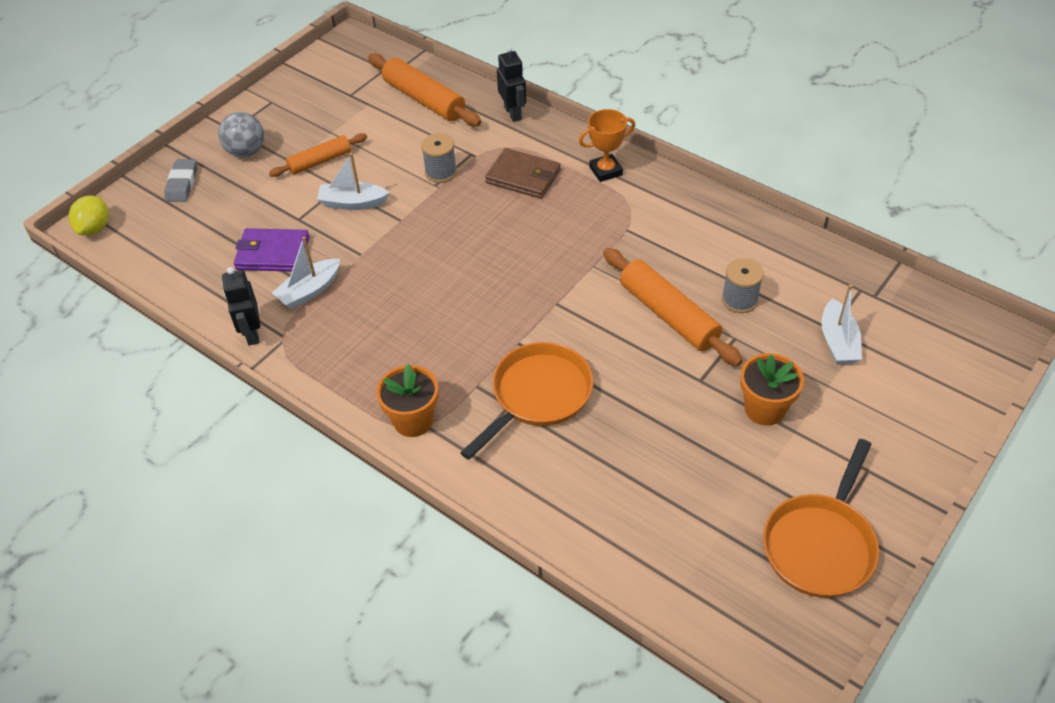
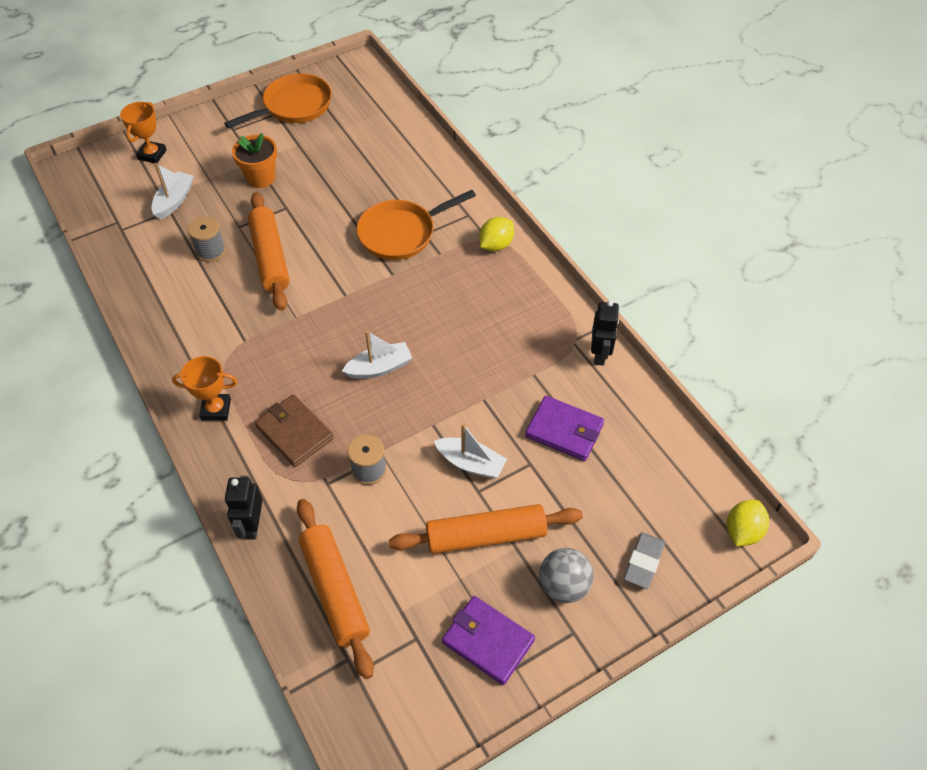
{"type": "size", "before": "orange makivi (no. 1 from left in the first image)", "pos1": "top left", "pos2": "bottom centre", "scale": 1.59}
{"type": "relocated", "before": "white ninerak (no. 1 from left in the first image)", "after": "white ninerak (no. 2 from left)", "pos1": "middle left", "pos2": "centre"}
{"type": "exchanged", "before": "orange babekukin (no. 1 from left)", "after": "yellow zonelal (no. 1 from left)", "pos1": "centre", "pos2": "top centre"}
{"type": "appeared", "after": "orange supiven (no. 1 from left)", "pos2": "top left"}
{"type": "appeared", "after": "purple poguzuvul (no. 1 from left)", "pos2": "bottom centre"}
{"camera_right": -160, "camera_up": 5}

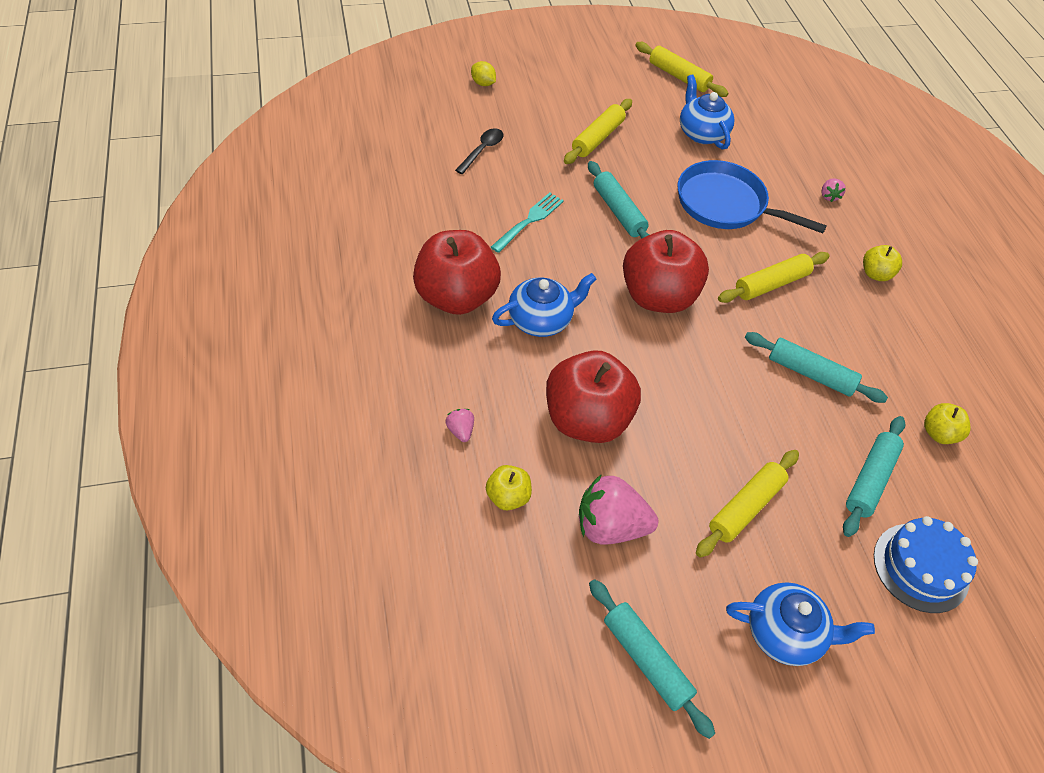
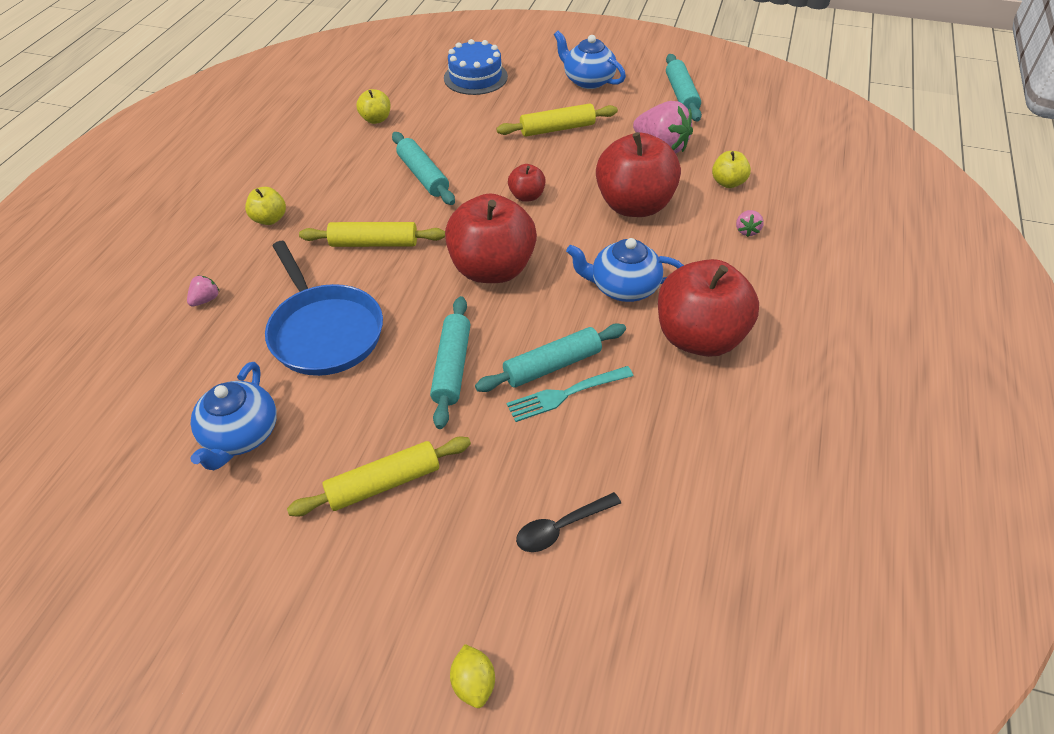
{"type": "missing", "before": "yellow makivi (no. 2 from left)", "pos1": "top centre"}
{"type": "relocated", "before": "turquoise makivi (no. 4 from left in the first image)", "after": "turquoise makivi (no. 3 from left)", "pos1": "middle right", "pos2": "centre"}
{"type": "appeared", "after": "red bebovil (no. 2 from left)", "pos2": "top centre"}
{"camera_right": -145, "camera_up": -5}

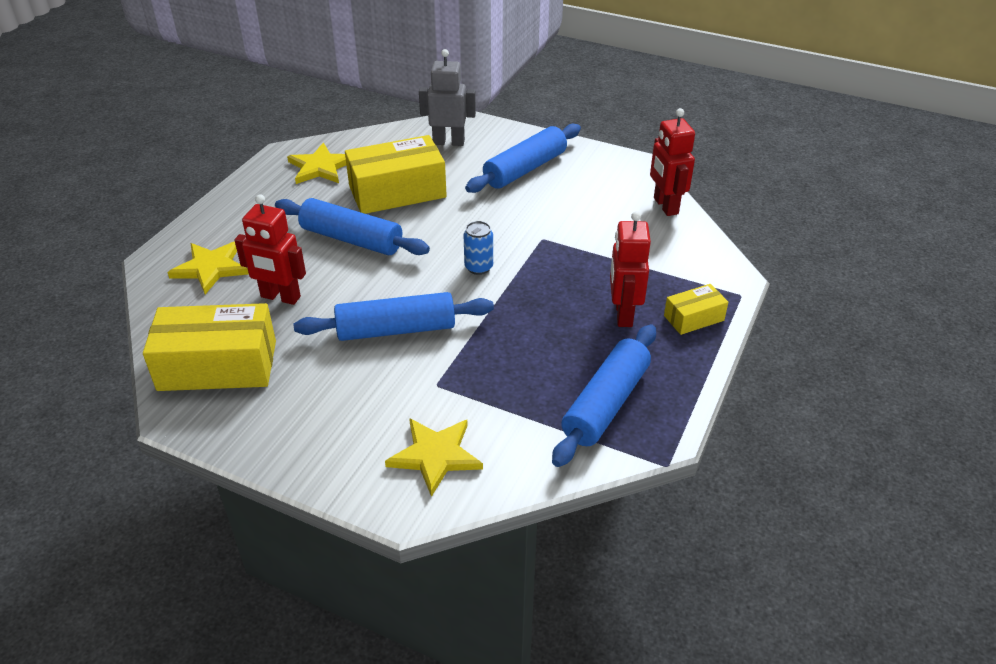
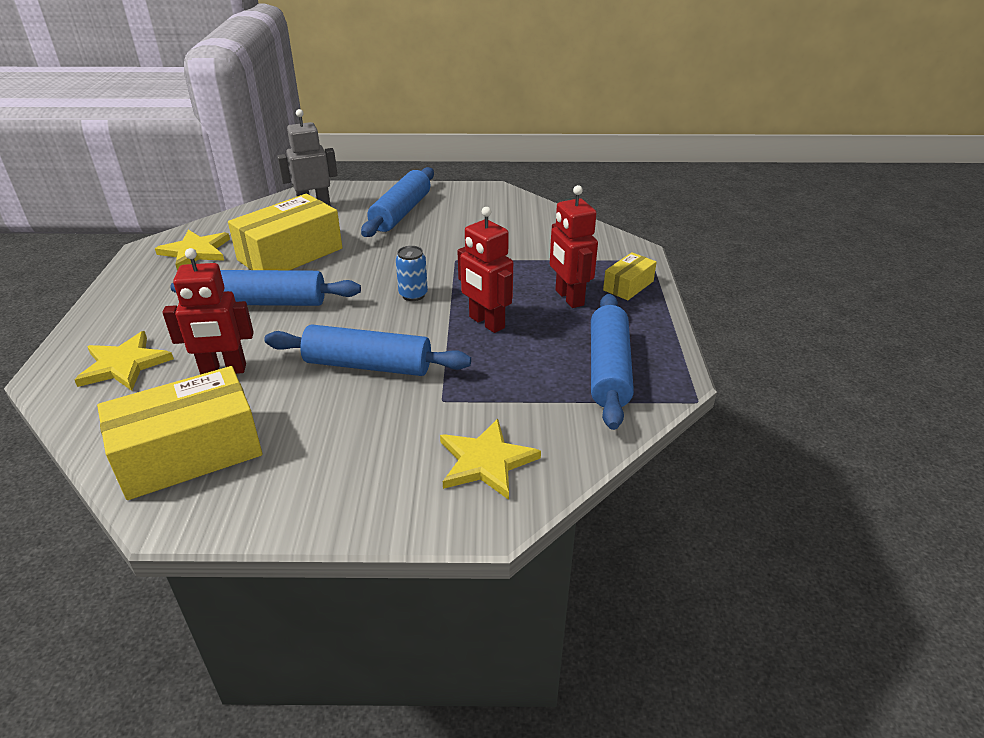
{"type": "relocated", "before": "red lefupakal (no. 3 from left in the first image)", "after": "red lefupakal (no. 2 from left)", "pos1": "top right", "pos2": "centre"}
{"type": "spun", "before": "blue makivi (no. 2 from left)", "pos1": "centre", "pos2": "centre", "turn": 45}
{"camera_right": -25, "camera_up": -5}

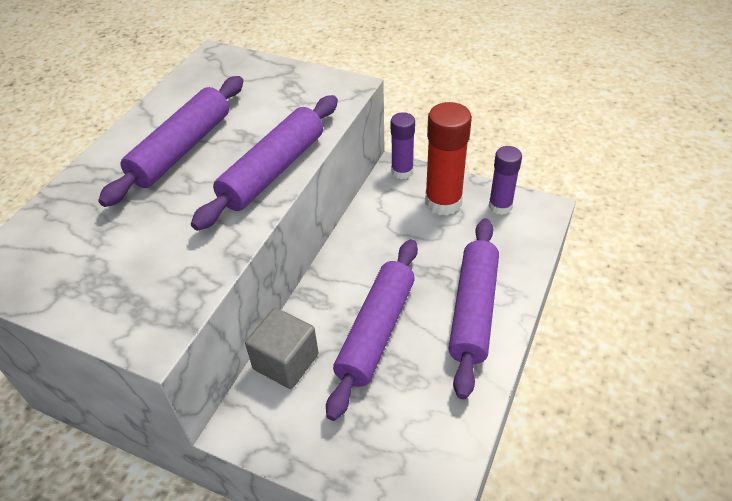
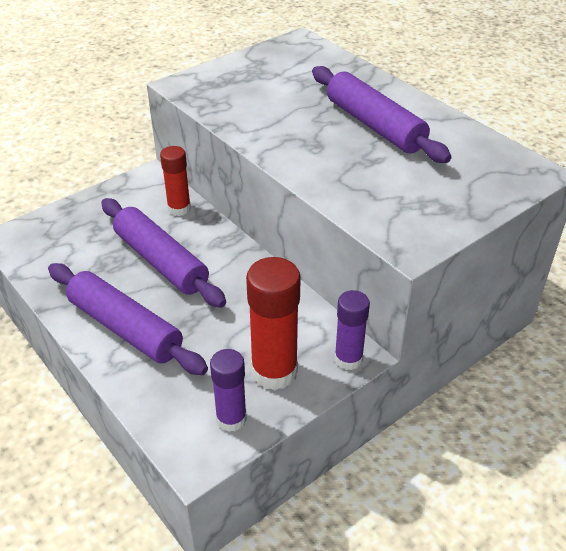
{"type": "missing", "before": "purple makivi (no. 2 from left)", "pos1": "top centre"}
{"type": "exchanged", "before": "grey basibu", "after": "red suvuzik (no. 1 from left)", "pos1": "bottom centre", "pos2": "top left"}
{"camera_right": 115, "camera_up": -5}

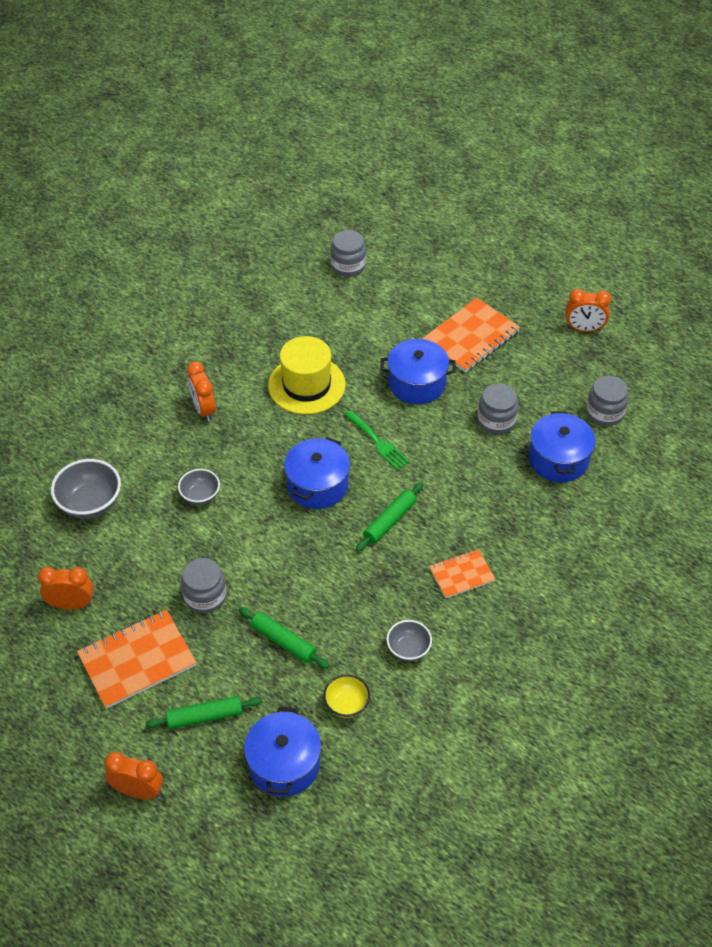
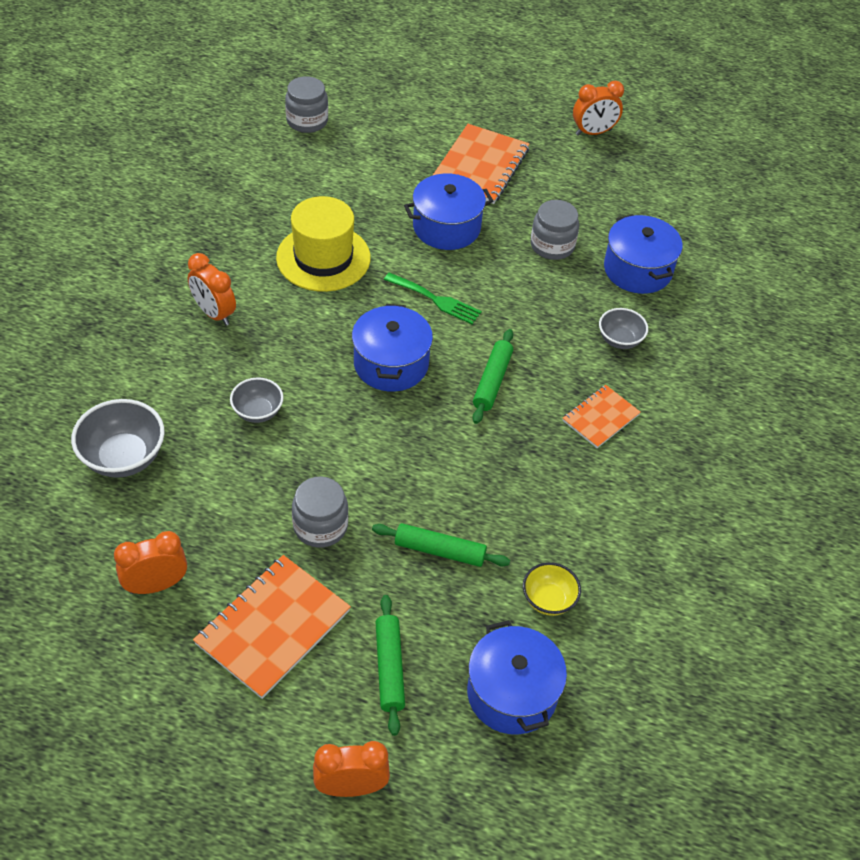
{"type": "missing", "before": "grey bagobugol (no. 4 from left)", "pos1": "middle right"}
{"type": "relocated", "before": "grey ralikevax (no. 3 from left)", "pos1": "bottom centre", "pos2": "middle right"}
{"type": "spun", "before": "green makivi (no. 1 from left)", "pos1": "bottom left", "pos2": "bottom centre", "turn": -60}
{"camera_right": -25, "camera_up": 0}

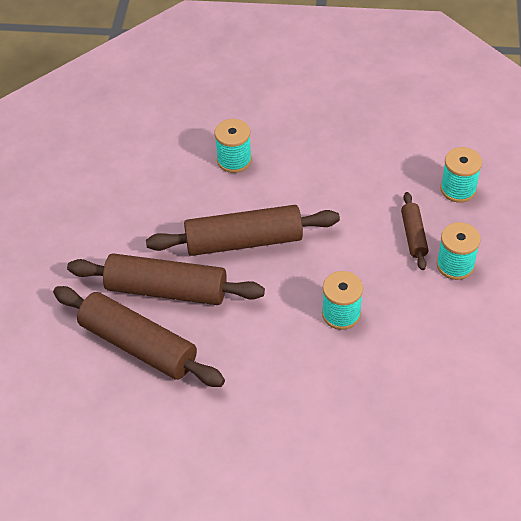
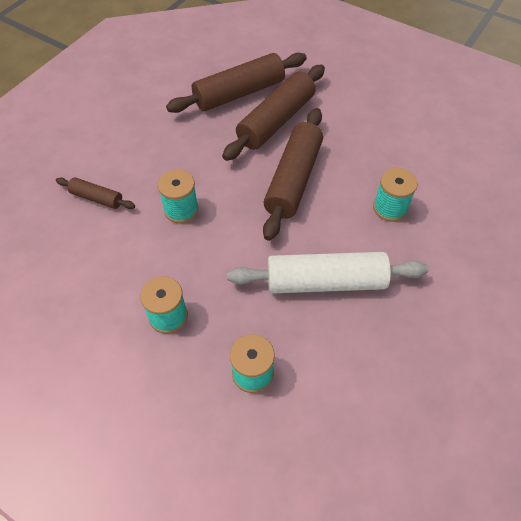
{"type": "relocated", "before": "brown makivi (no. 4 from left in the first image)", "after": "brown makivi (no. 1 from left)", "pos1": "middle right", "pos2": "middle left"}
{"type": "appeared", "after": "white makivi", "pos2": "centre"}
{"camera_right": 115, "camera_up": 5}

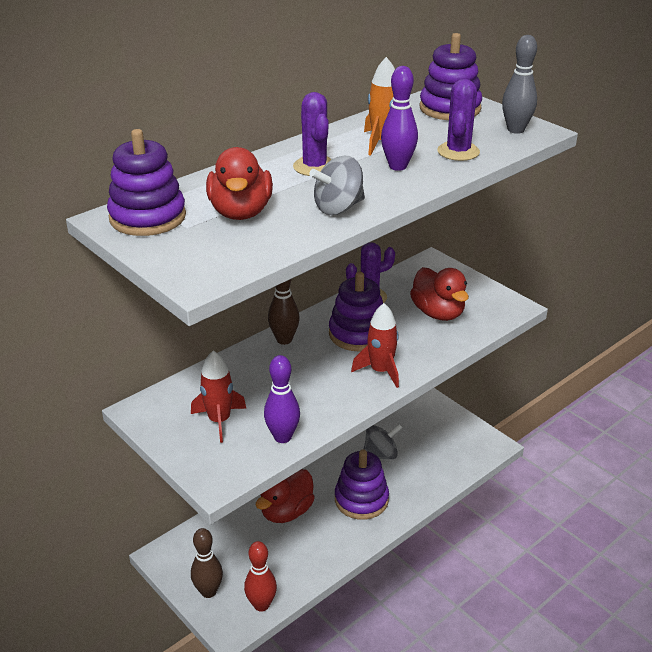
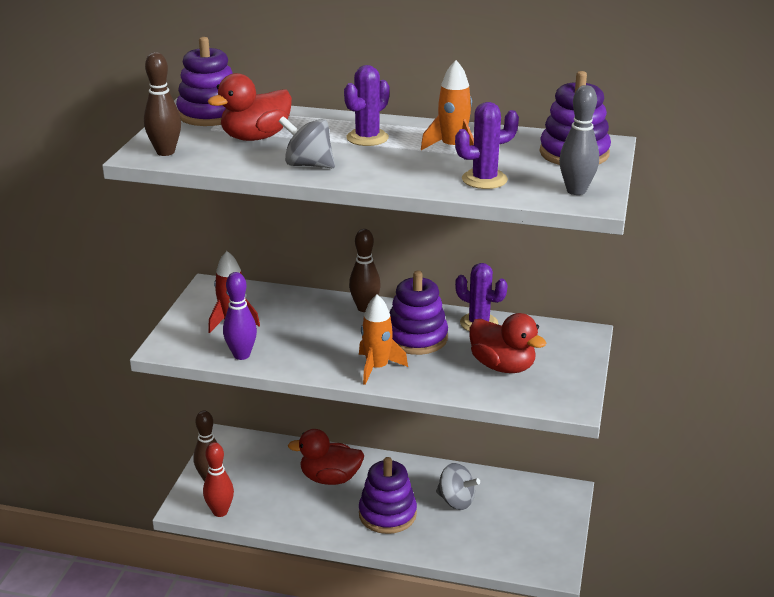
{"type": "missing", "before": "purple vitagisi (no. 2 from left)", "pos1": "top centre"}
{"type": "spun", "before": "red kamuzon (no. 3 from left)", "pos1": "middle right", "pos2": "centre", "turn": -75}
{"type": "colour", "before": "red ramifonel (no. 2 from left)", "after": "orange ramifonel (no. 1 from left)", "pos1": "centre", "pos2": "centre"}
{"type": "appeared", "after": "brown vitagisi (no. 1 from left)", "pos2": "top left"}
{"camera_right": 55, "camera_up": -5}

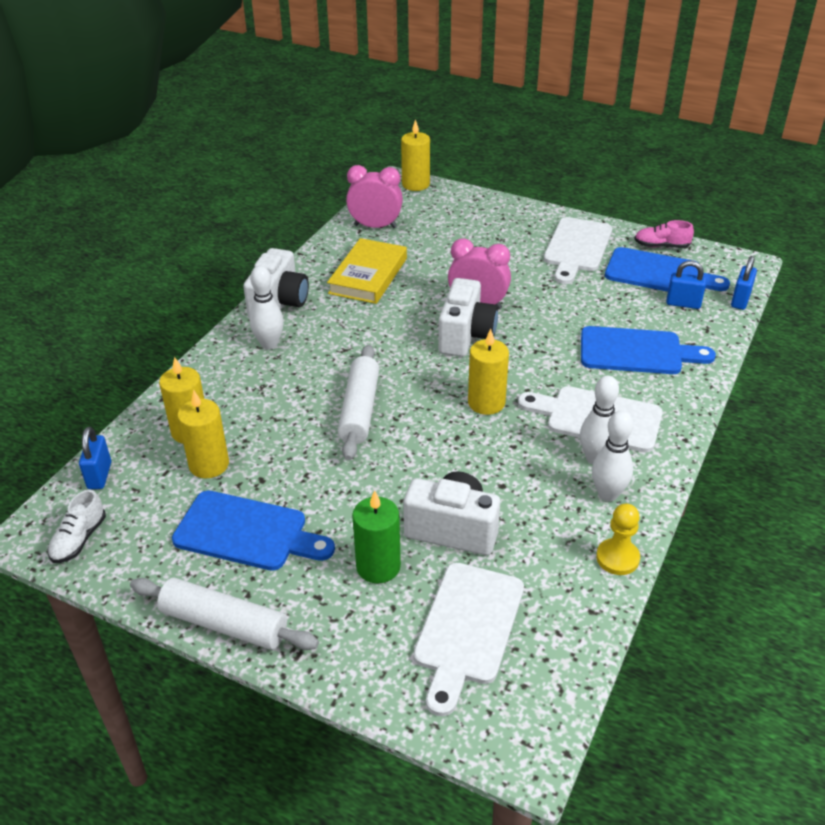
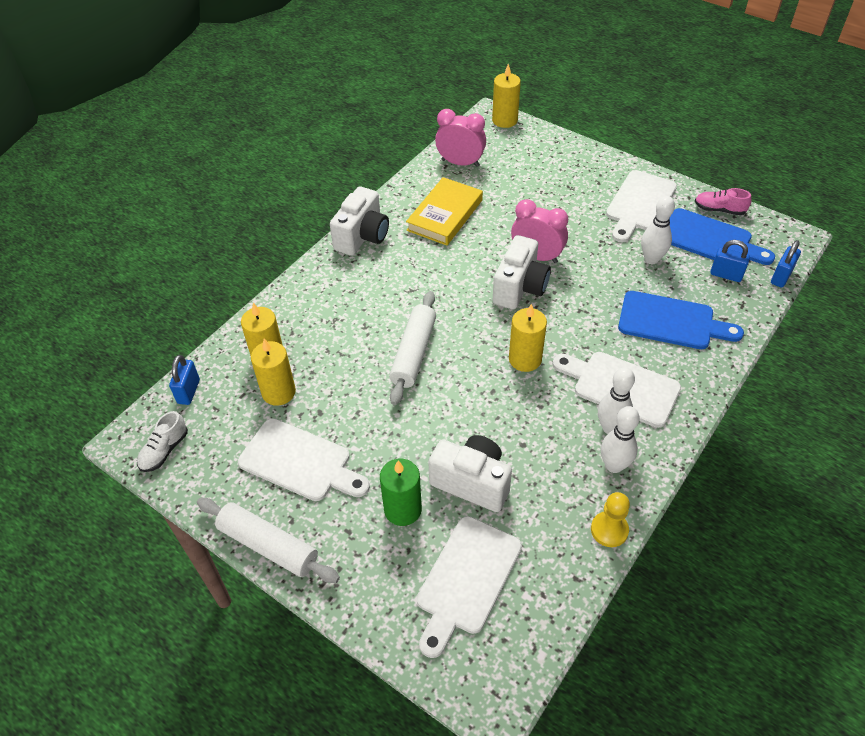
{"type": "relocated", "before": "white vitagisi (no. 1 from left in the first image)", "after": "white vitagisi (no. 3 from left)", "pos1": "middle left", "pos2": "top right"}
{"type": "colour", "before": "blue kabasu (no. 1 from left)", "after": "white kabasu (no. 1 from left)", "pos1": "middle left", "pos2": "centre"}
{"camera_right": 10, "camera_up": 10}

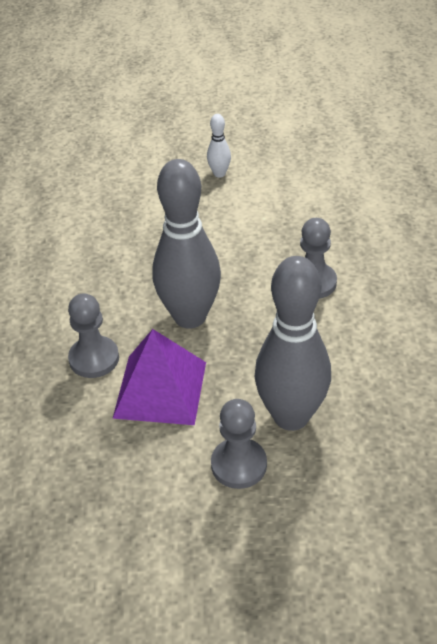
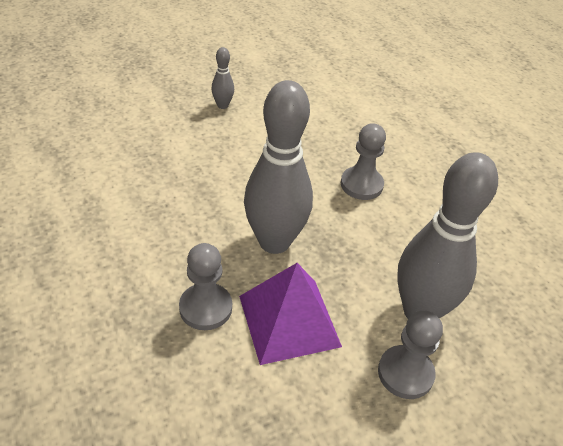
{"type": "colour", "before": "white vitagisi", "after": "grey vitagisi (no. 1 from left)", "pos1": "top centre", "pos2": "top centre"}
{"camera_right": -30, "camera_up": 0}

